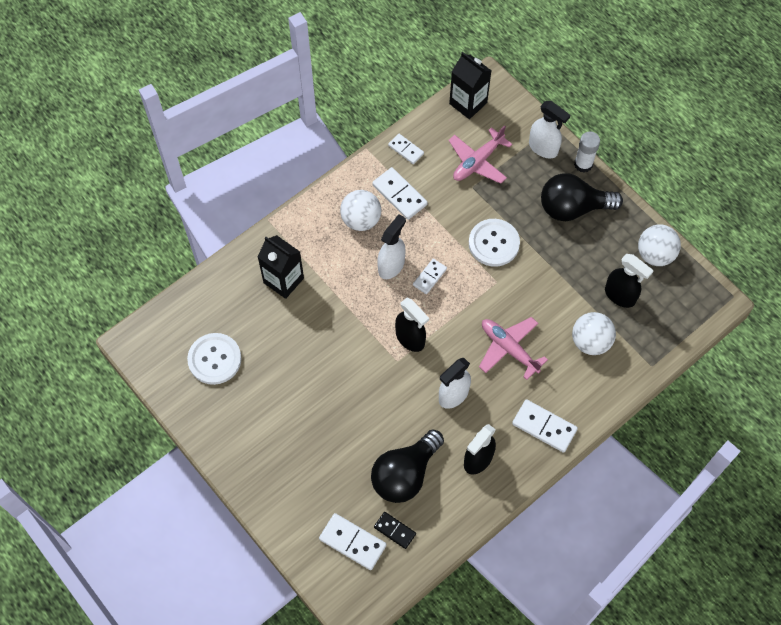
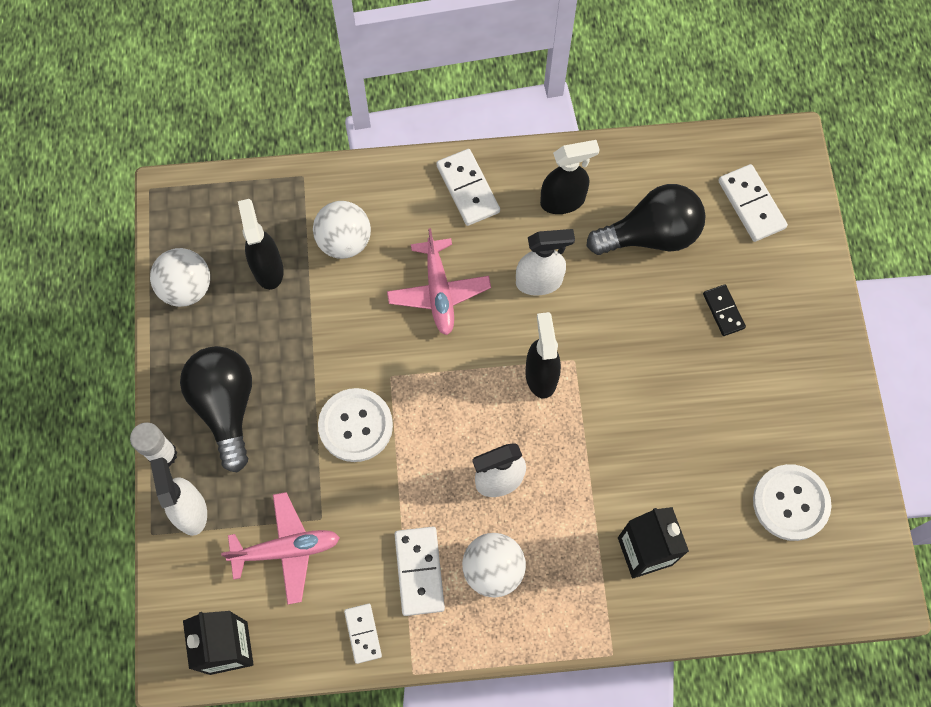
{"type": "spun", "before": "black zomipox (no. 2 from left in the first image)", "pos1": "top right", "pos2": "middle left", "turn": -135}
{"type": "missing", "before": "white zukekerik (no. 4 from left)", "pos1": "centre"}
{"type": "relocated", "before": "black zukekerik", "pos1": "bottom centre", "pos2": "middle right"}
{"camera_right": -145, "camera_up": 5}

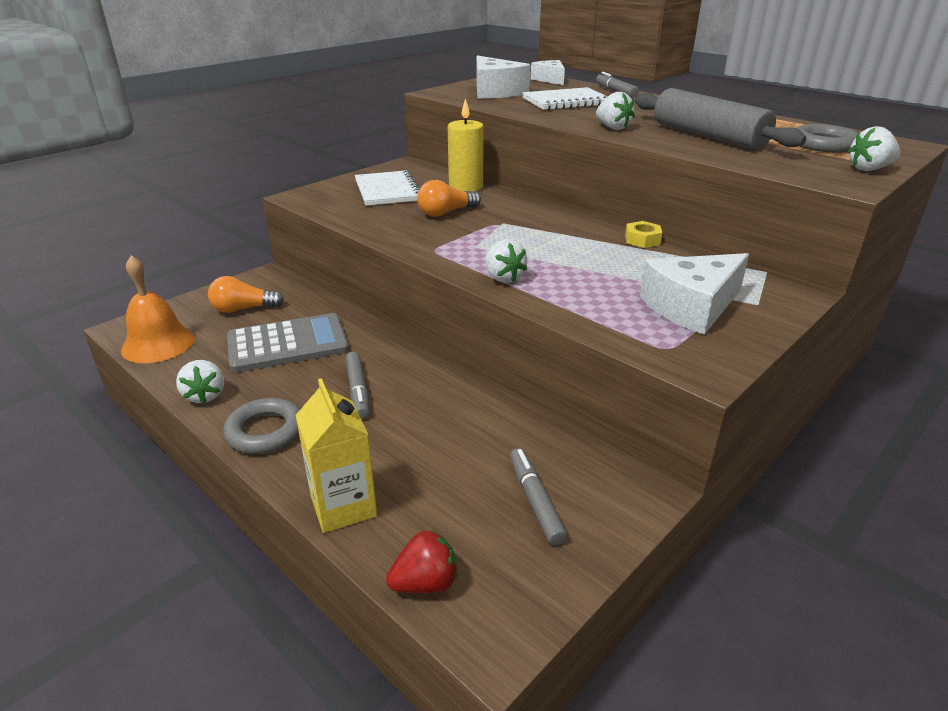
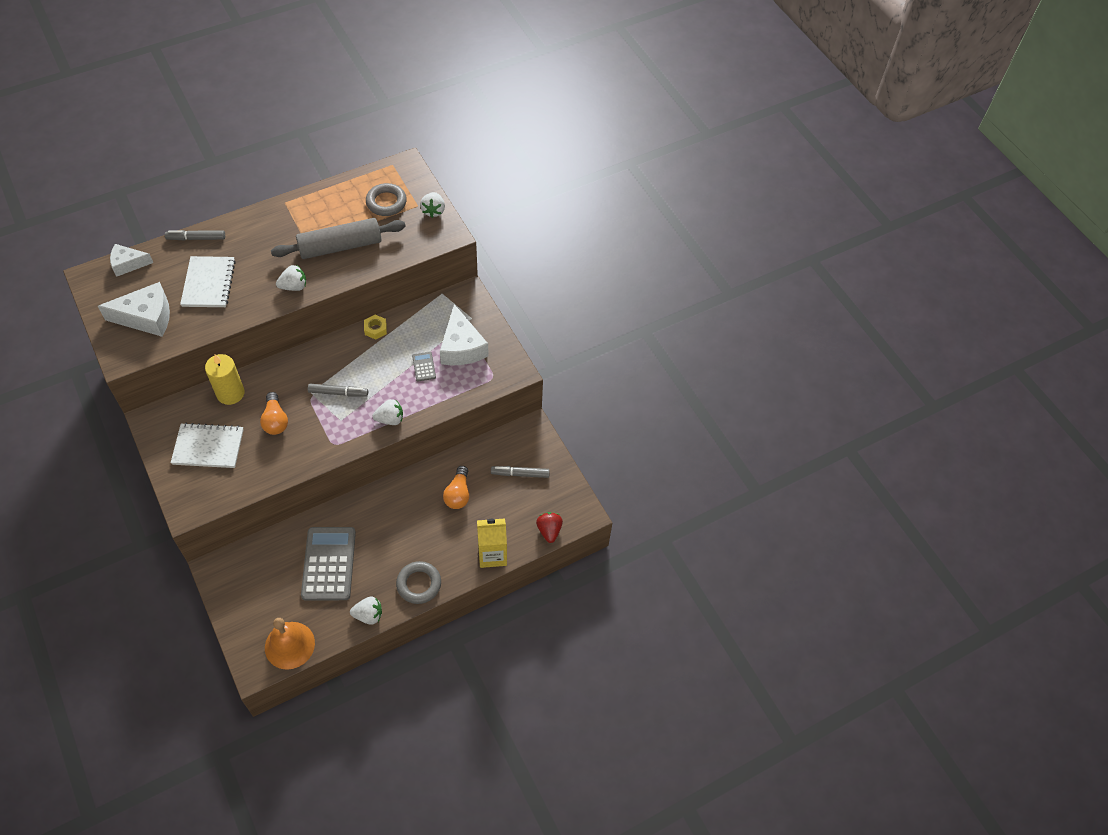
{"type": "relocated", "before": "orange zomipox (no. 1 from left in the first image)", "after": "orange zomipox (no. 2 from left)", "pos1": "middle left", "pos2": "centre"}
{"type": "relocated", "before": "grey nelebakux (no. 1 from left in the first image)", "after": "grey nelebakux (no. 2 from left)", "pos1": "centre", "pos2": "middle left"}
{"type": "appeared", "after": "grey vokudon (no. 2 from left)", "pos2": "centre"}
{"camera_right": -75, "camera_up": 25}

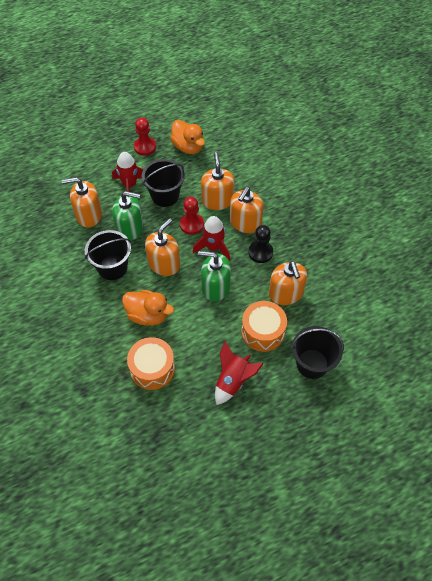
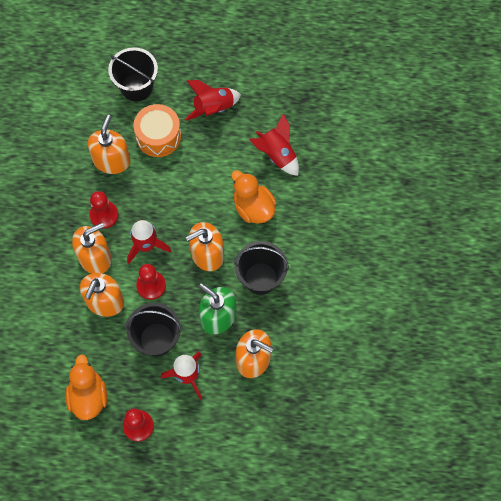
{"type": "colour", "before": "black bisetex", "after": "red bisetex (no. 1 from left)", "pos1": "centre", "pos2": "middle left"}
{"type": "missing", "before": "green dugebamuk (no. 2 from left)", "pos1": "centre"}
{"type": "exchanged", "before": "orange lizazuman (no. 1 from left)", "after": "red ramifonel (no. 4 from left)", "pos1": "centre", "pos2": "top centre"}
{"camera_right": -150, "camera_up": 10}

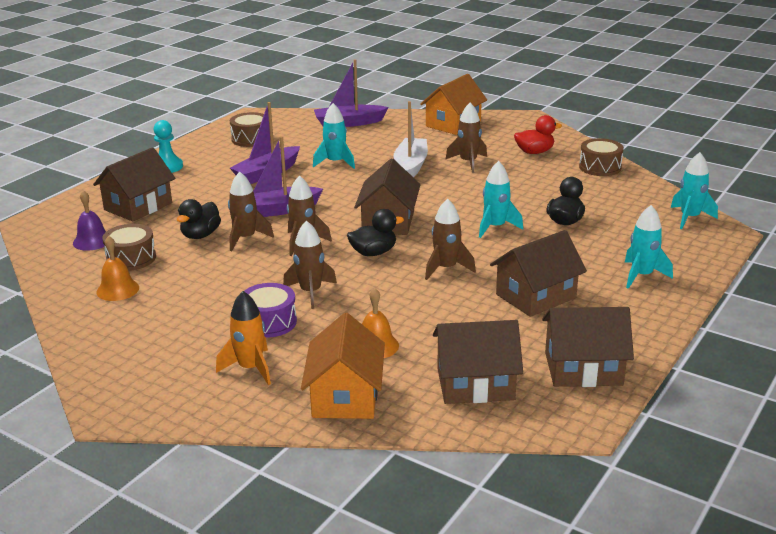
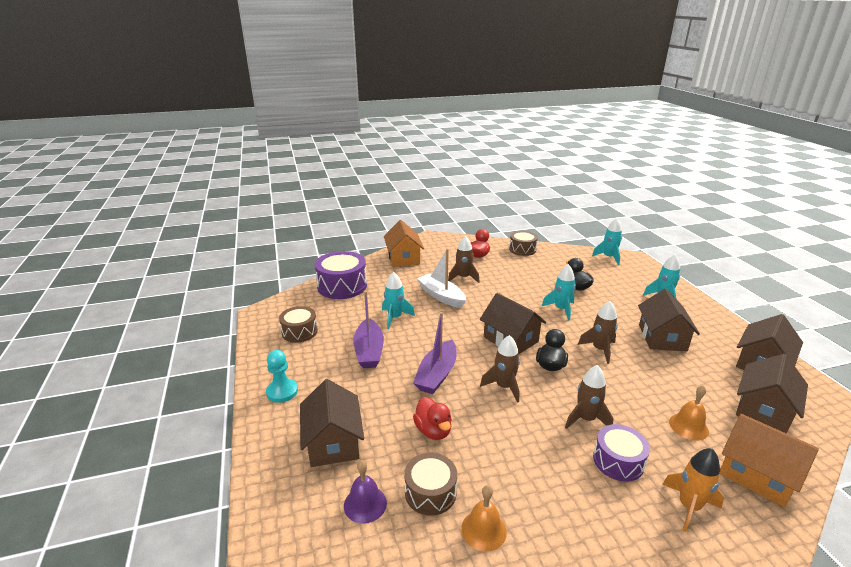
{"type": "exchanged", "before": "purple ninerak (no. 3 from left)", "after": "purple lizazuman (no. 1 from left)", "pos1": "top centre", "pos2": "centre"}
{"type": "missing", "before": "brown ramifonel (no. 1 from left)", "pos1": "middle left"}
{"type": "colour", "before": "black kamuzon (no. 1 from left)", "after": "red kamuzon (no. 1 from left)", "pos1": "middle left", "pos2": "bottom centre"}
{"camera_right": -50, "camera_up": 0}

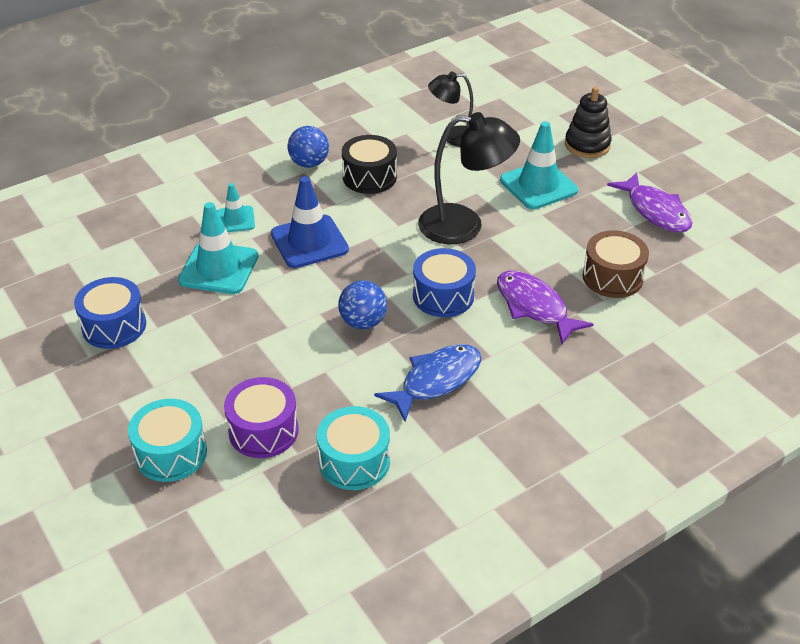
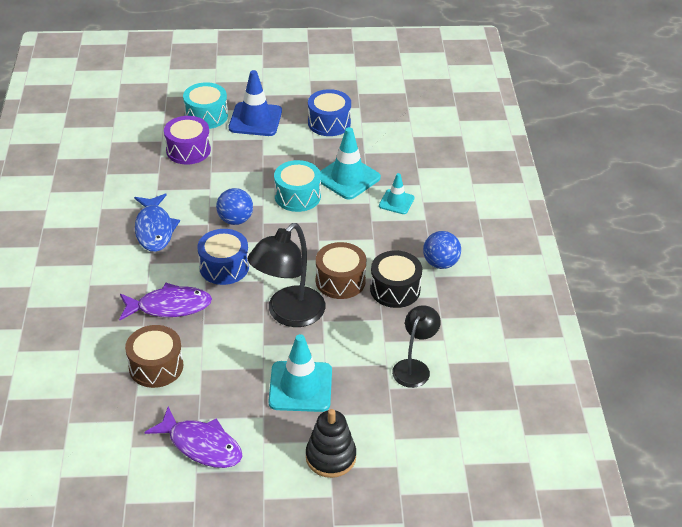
{"type": "spun", "before": "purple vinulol (no. 2 from left)", "pos1": "top right", "pos2": "bottom left", "turn": -150}
{"type": "relocated", "before": "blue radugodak", "pos1": "centre", "pos2": "top centre"}
{"type": "relocated", "before": "turquoise lizazuman (no. 2 from left)", "pos1": "bottom centre", "pos2": "centre"}
{"type": "appeared", "after": "brown lizazuman (no. 2 from left)", "pos2": "centre"}
{"camera_right": 120, "camera_up": 0}

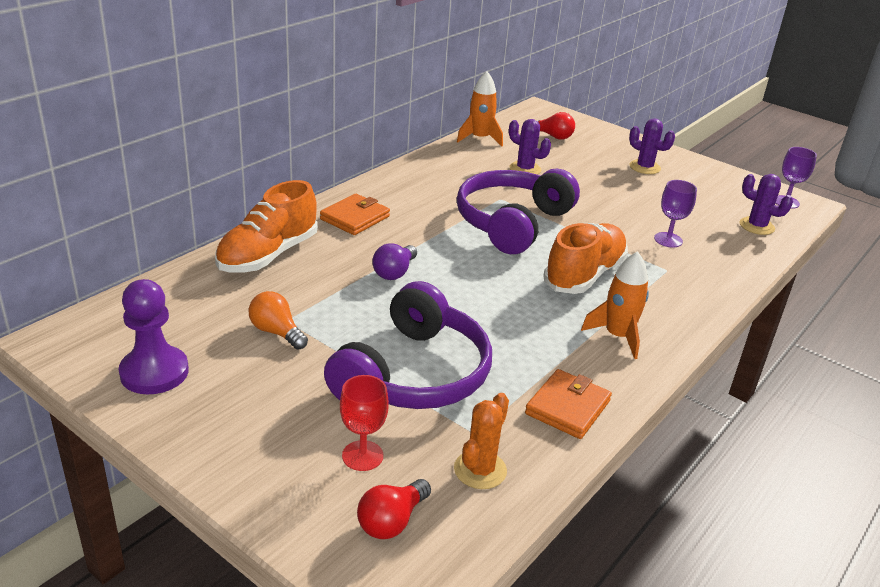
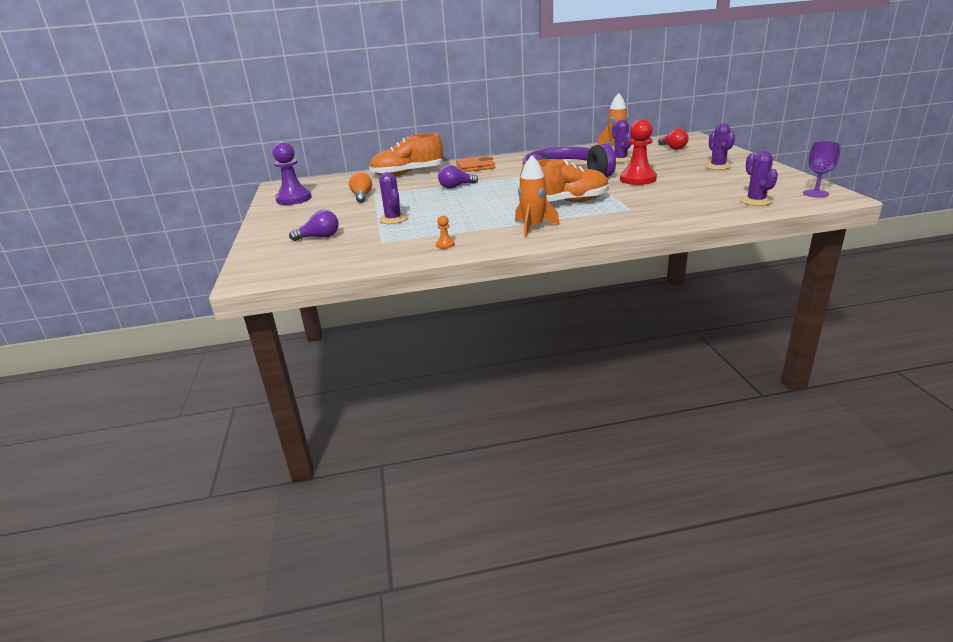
{"type": "missing", "before": "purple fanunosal (no. 1 from left)", "pos1": "middle right"}
{"type": "exchanged", "before": "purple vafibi (no. 1 from left)", "after": "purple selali (no. 1 from left)", "pos1": "centre", "pos2": "top centre"}
{"type": "exchanged", "before": "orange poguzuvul (no. 2 from left)", "after": "orange bisetex", "pos1": "bottom centre", "pos2": "centre"}
{"type": "exchanged", "before": "red fanunosal", "after": "purple zomipox (no. 1 from left)", "pos1": "bottom centre", "pos2": "middle left"}
{"type": "missing", "before": "orange selali", "pos1": "bottom centre"}
{"type": "missing", "before": "red zomipox (no. 1 from left)", "pos1": "bottom centre"}
{"type": "appeared", "after": "red bisetex", "pos2": "top right"}
{"camera_right": 45, "camera_up": -5}

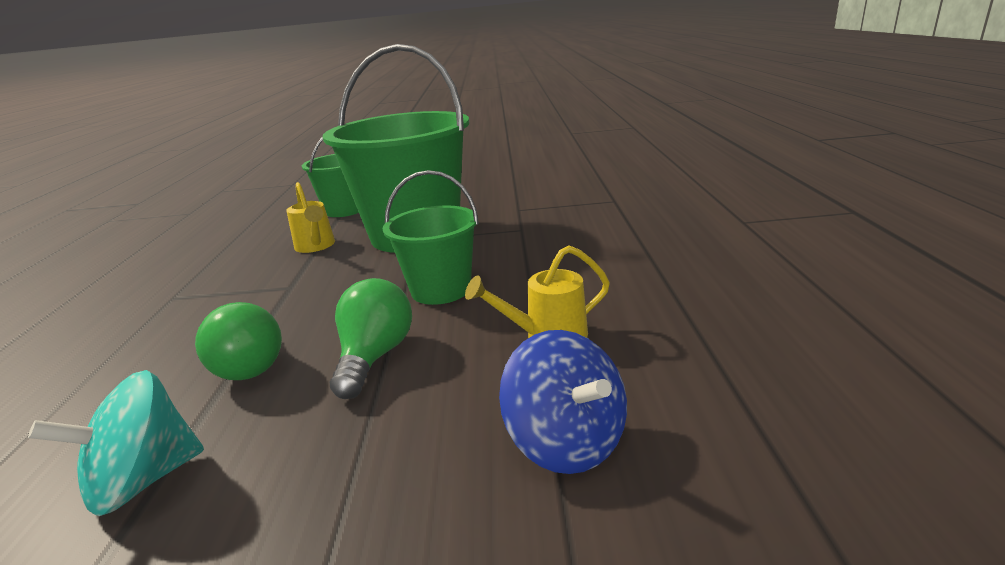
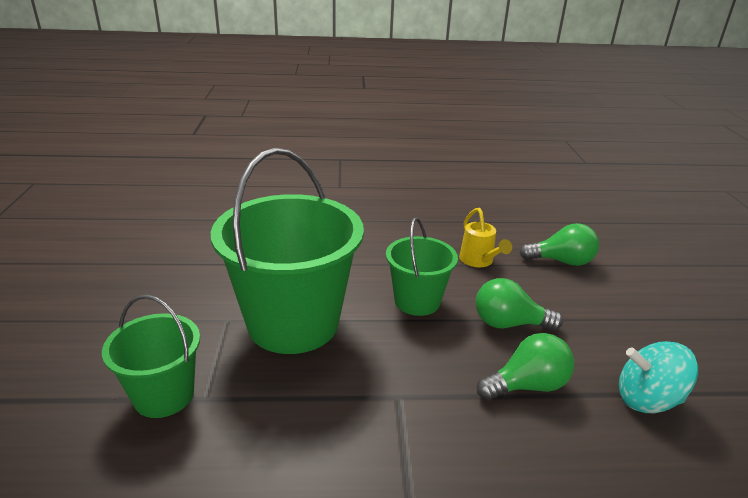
{"type": "missing", "before": "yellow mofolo (no. 1 from left)", "pos1": "middle left"}
{"type": "exchanged", "before": "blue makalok", "after": "green zomipox (no. 3 from left)", "pos1": "bottom centre", "pos2": "middle right"}
{"type": "spun", "before": "turquoise makalok", "pos1": "bottom left", "pos2": "bottom right", "turn": 135}
{"camera_right": -95, "camera_up": 5}

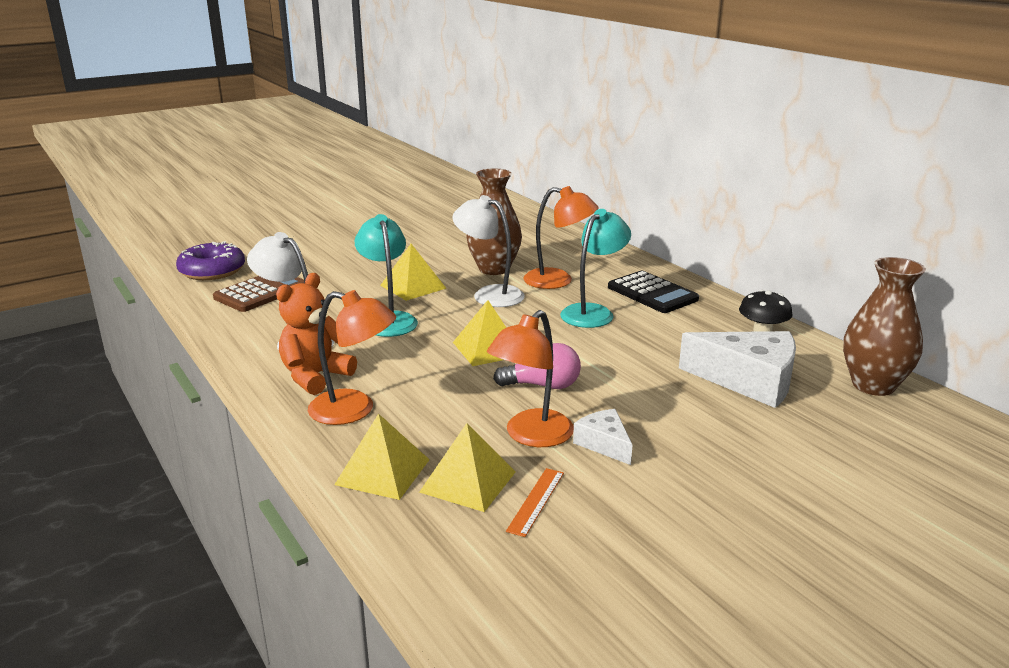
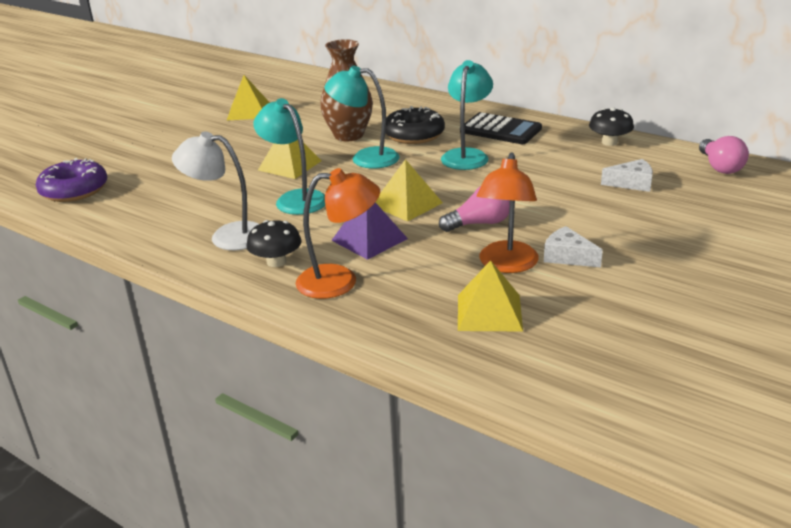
{"type": "exchanged", "before": "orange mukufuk (no. 3 from left)", "after": "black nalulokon", "pos1": "centre", "pos2": "top centre"}
{"type": "colour", "before": "white mukufuk (no. 2 from left)", "after": "turquoise mukufuk (no. 2 from left)", "pos1": "centre", "pos2": "top centre"}
{"type": "exchanged", "before": "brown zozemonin (no. 2 from left)", "after": "pink zomipox (no. 2 from left)", "pos1": "middle right", "pos2": "top right"}
{"type": "exchanged", "before": "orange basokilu", "after": "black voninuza (no. 1 from left)", "pos1": "middle left", "pos2": "centre"}
{"type": "missing", "before": "brown vokudon", "pos1": "middle left"}
{"type": "size", "before": "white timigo (no. 2 from left)", "pos1": "middle right", "pos2": "top right", "scale": 0.52}
{"type": "relocated", "before": "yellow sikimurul (no. 1 from left)", "pos1": "bottom centre", "pos2": "top left"}
{"type": "missing", "before": "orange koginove", "pos1": "bottom centre"}
{"type": "appeared", "after": "purple sikimurul", "pos2": "centre"}
{"camera_right": -20, "camera_up": 5}

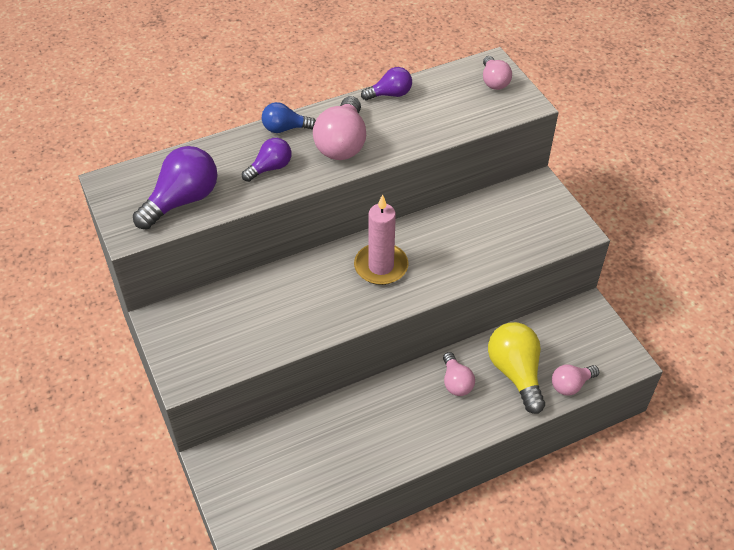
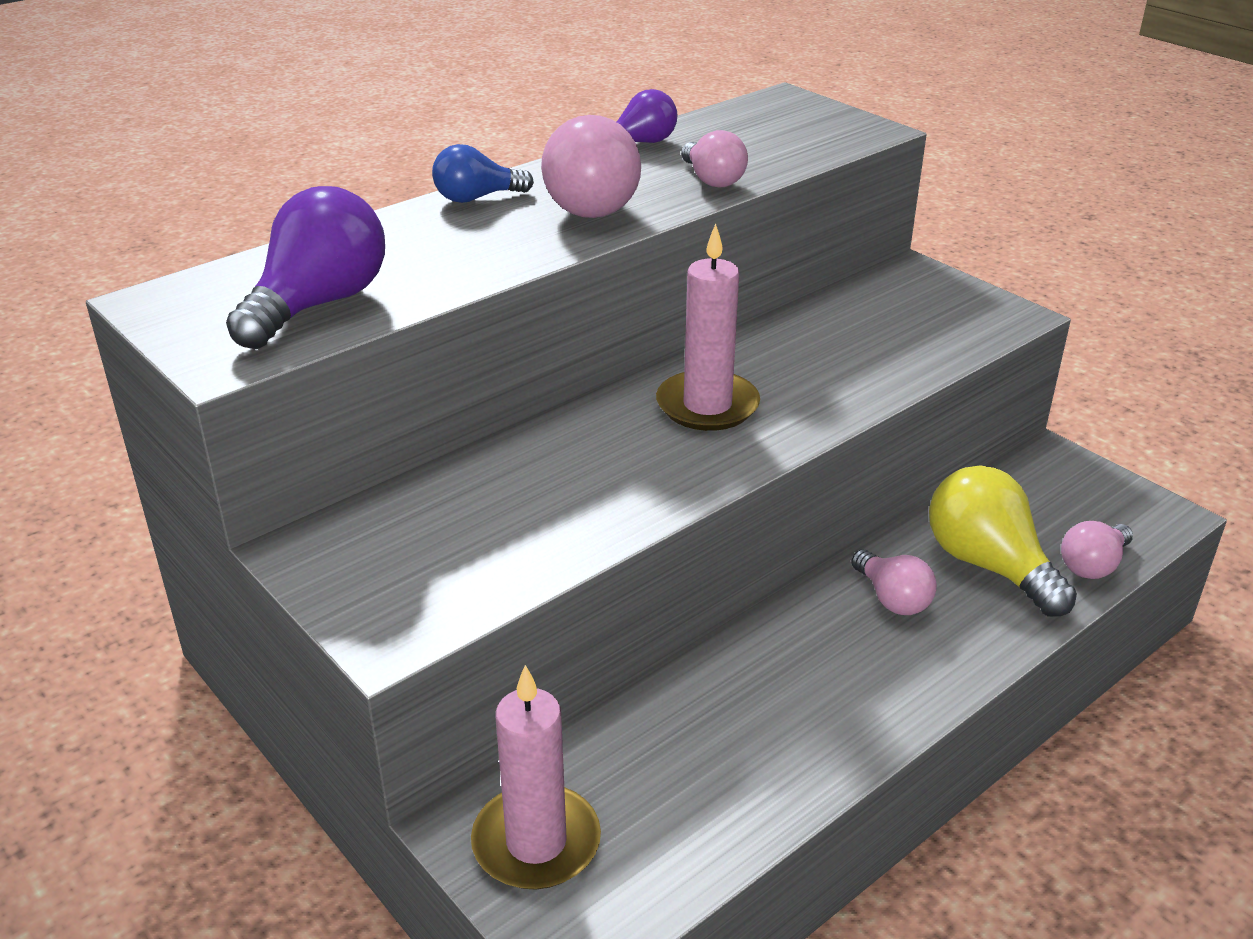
{"type": "relocated", "before": "pink zomipox (no. 3 from left in the first image)", "after": "pink zomipox (no. 2 from left)", "pos1": "top right", "pos2": "top centre"}
{"type": "missing", "before": "purple zomipox (no. 2 from left)", "pos1": "top centre"}
{"type": "appeared", "after": "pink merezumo (no. 1 from left)", "pos2": "bottom centre"}
{"camera_right": -15, "camera_up": -15}

